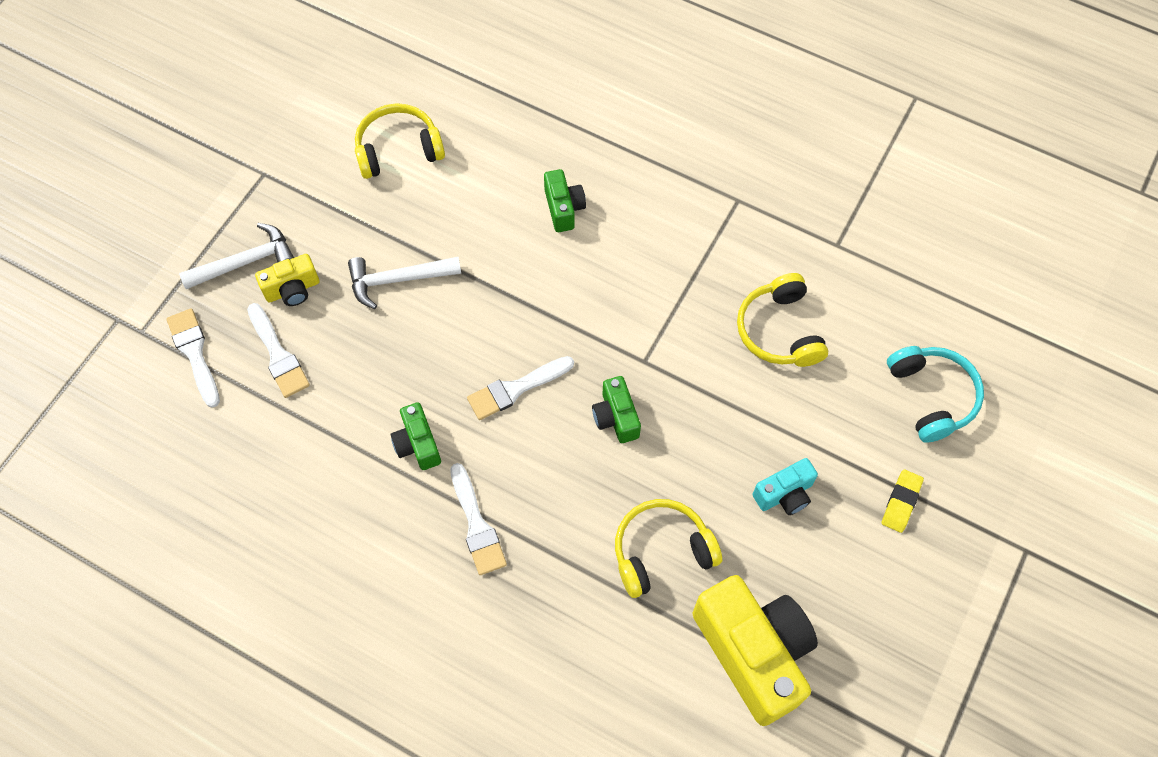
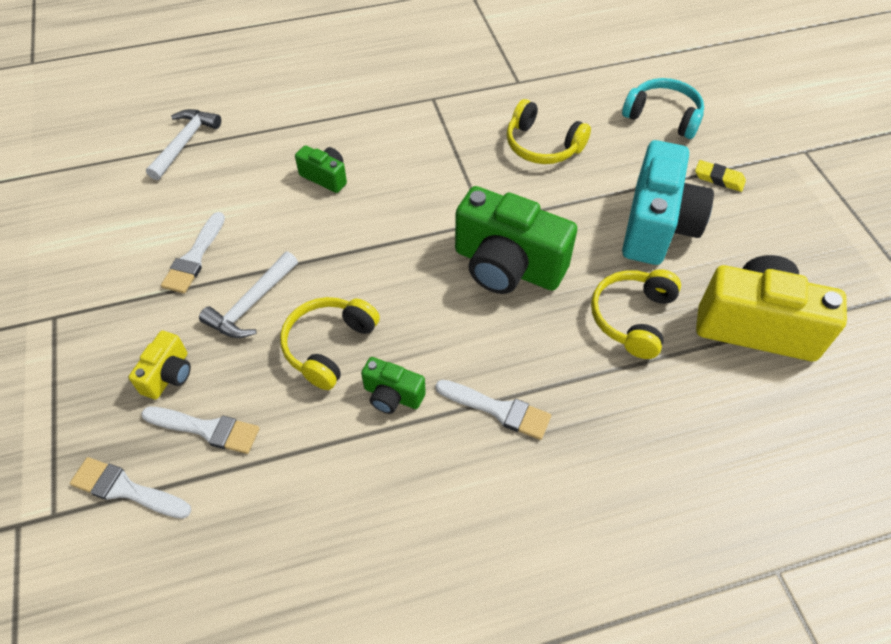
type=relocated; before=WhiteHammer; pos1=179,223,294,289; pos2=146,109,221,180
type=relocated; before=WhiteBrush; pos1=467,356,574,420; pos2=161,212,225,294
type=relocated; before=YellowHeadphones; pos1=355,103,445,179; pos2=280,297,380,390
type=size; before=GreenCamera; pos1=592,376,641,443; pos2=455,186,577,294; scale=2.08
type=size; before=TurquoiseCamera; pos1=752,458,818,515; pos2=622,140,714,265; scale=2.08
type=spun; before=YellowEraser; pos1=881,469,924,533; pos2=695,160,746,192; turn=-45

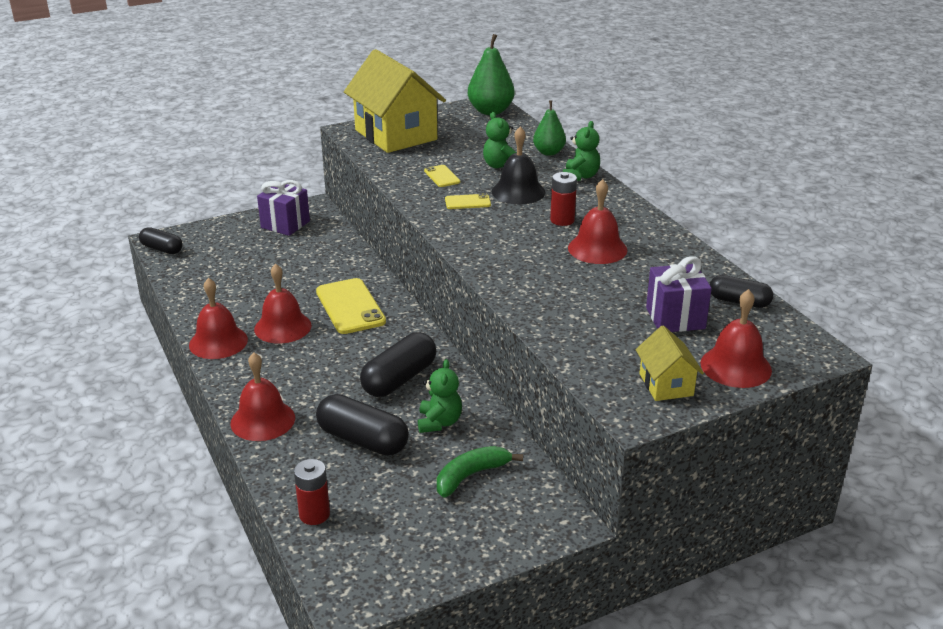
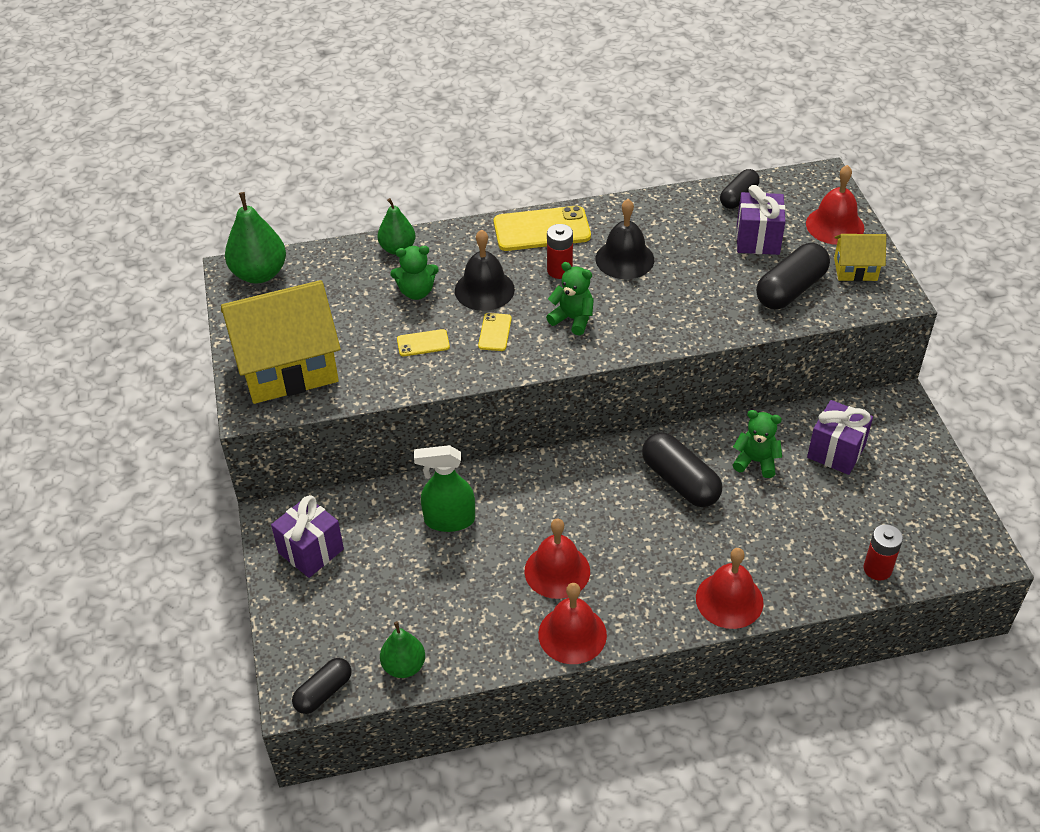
type=appeared; after=GreenPear; pos2=380,621,425,678
type=appeared; after=GreenSprayBottle; pos2=414,445,475,532
type=relocated; before=YellowPhone; pos1=316,278,386,334; pos2=494,206,591,251
type=relocated; before=GreenTeddyBear; pos1=563,121,600,181; pos2=546,262,594,336
type=colour; before=RedBell; after=BlackBell; pos1=568,179,627,264; pos2=595,199,654,279
type=relocated; before=BlackCapsule; pos1=316,394,409,456; pos2=756,243,830,309
type=exchanged; before=GreenBanana; after=PurpleGift; pos1=437,446,523,497; pos2=807,400,873,475

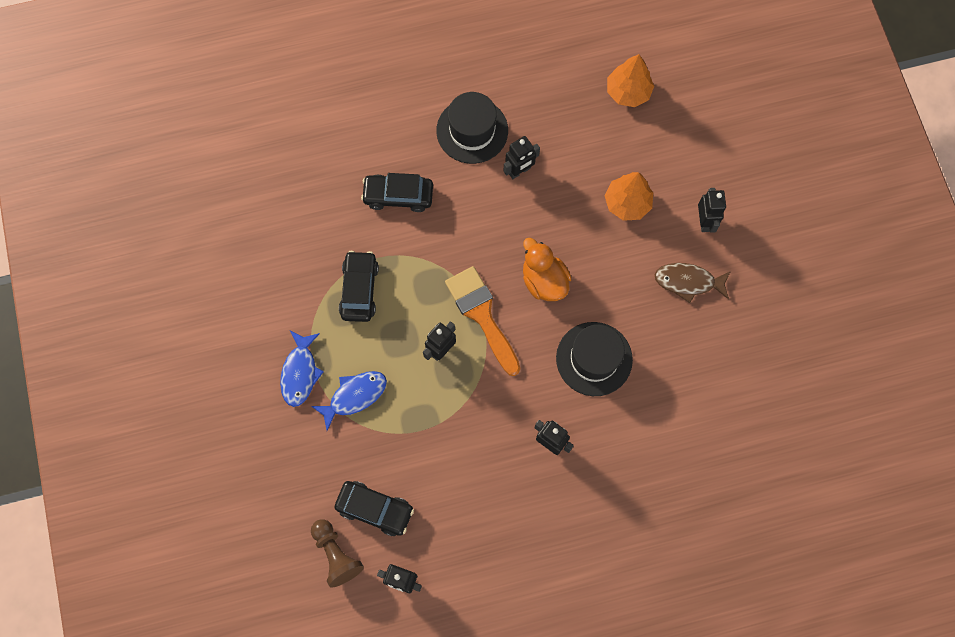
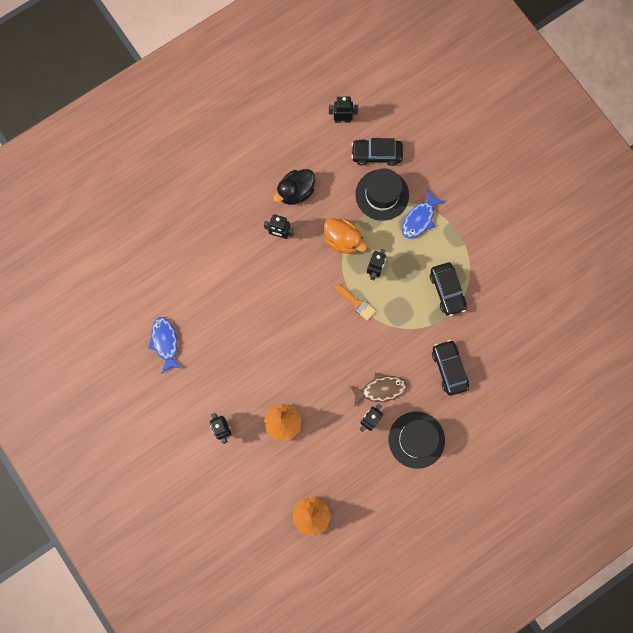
type=relocated; before=BlueFish; pos1=280,331,324,407; pos2=148,317,182,374
type=appeared; after=BlackDuck; pos2=273,169,315,205
type=relocated; before=OrangeDuck; pos1=523,238,571,301; pos2=324,219,367,254
type=size; before=OrangeBrush; pos1=445,266,520,376; pos2=335,284,376,321; scale=0.55
type=relocated; before=BrownFish; pos1=655,263,731,303; pos2=350,373,407,407
type=relocated; before=BlackHat; pos1=556,322,633,396; pos2=356,169,409,221
type=spun; before=BlackCar; pos1=361,173,433,212; pos2=432,340,469,396; turn=-90
type=missing; before=BrownPawn; pos1=311,519,364,587

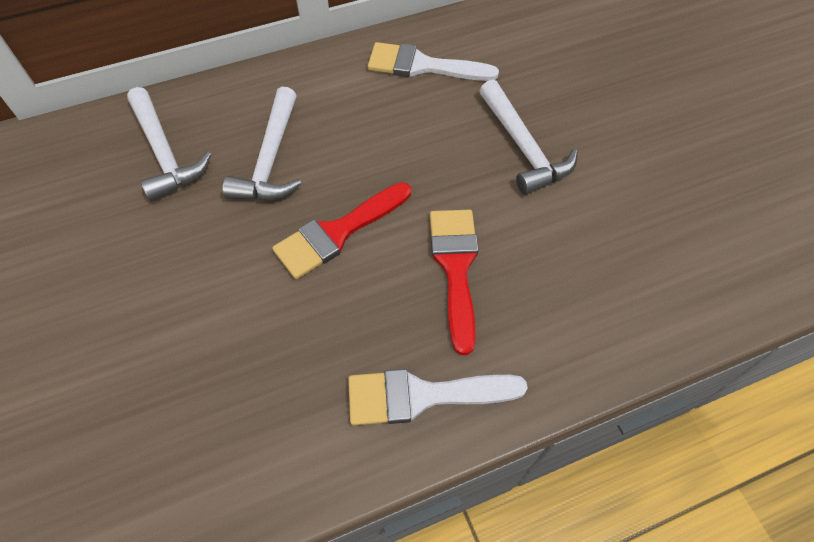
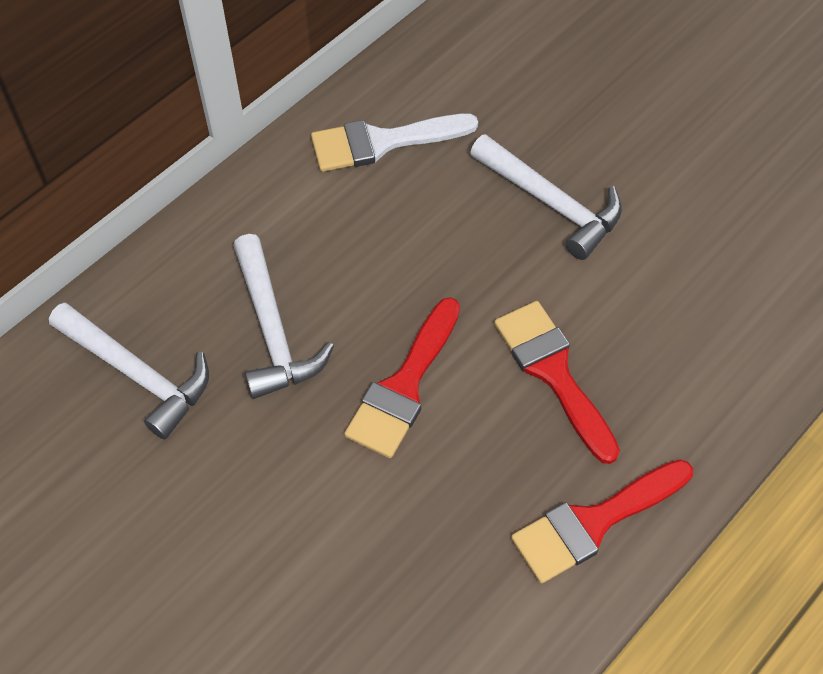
type=colour; before=WhiteBrush; after=RedBrush; pos1=348,369,528,425; pos2=511,459,693,584

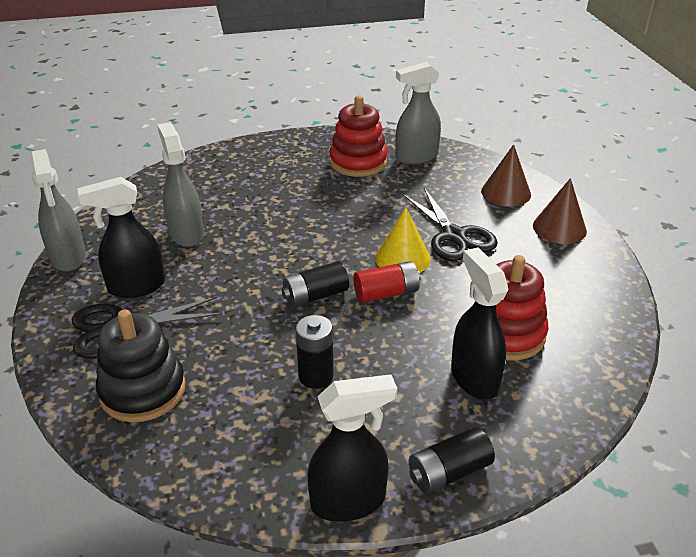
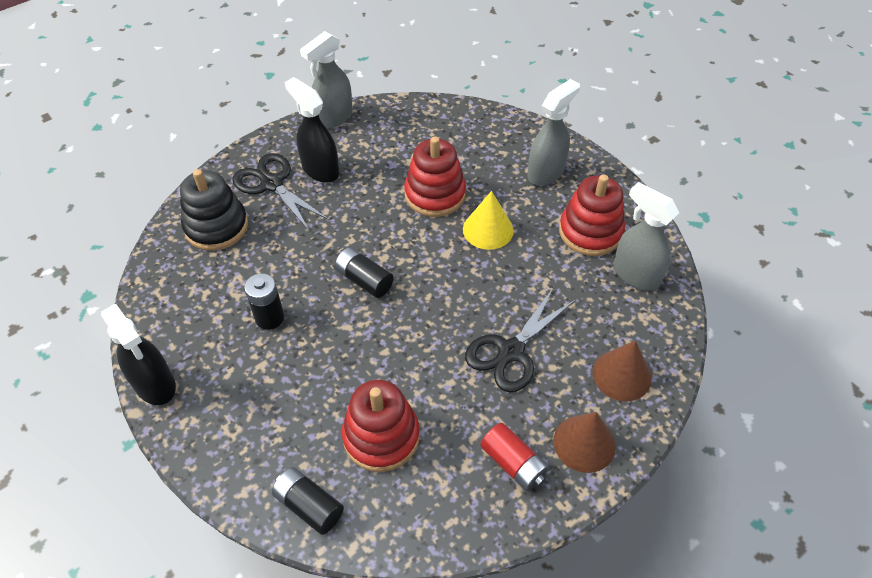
type=relocated; before=BlackBattery; pos1=409,427,495,494; pos2=272,467,344,535
type=appeared; after=RedStackingToy; pos2=404,136,466,217
type=relocated; before=YellowCone; pos1=375,207,431,273; pos2=463,191,514,250
type=relocated; before=RedBattery; pos1=353,261,421,303; pos2=480,423,549,491
type=relocated; before=GreySprayBottle; pos1=157,122,204,247; pos2=527,79,580,185
type=missing; before=BlackSprayBottle; pos1=451,248,509,399

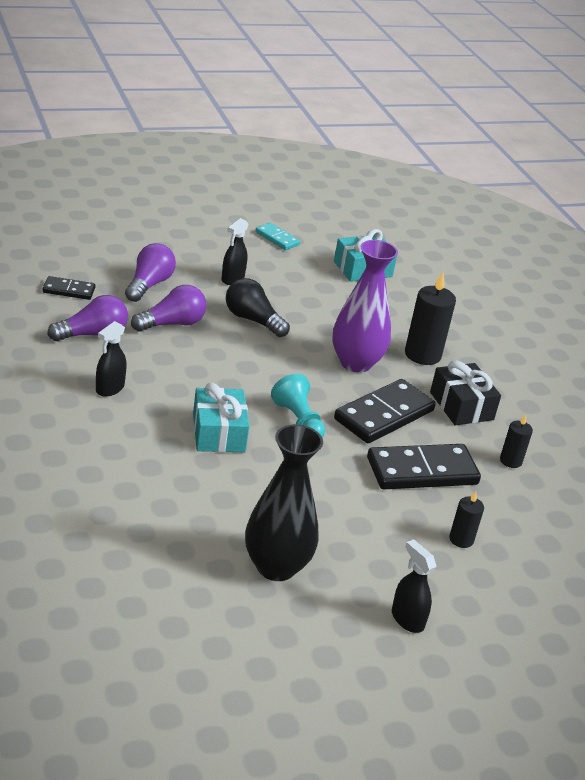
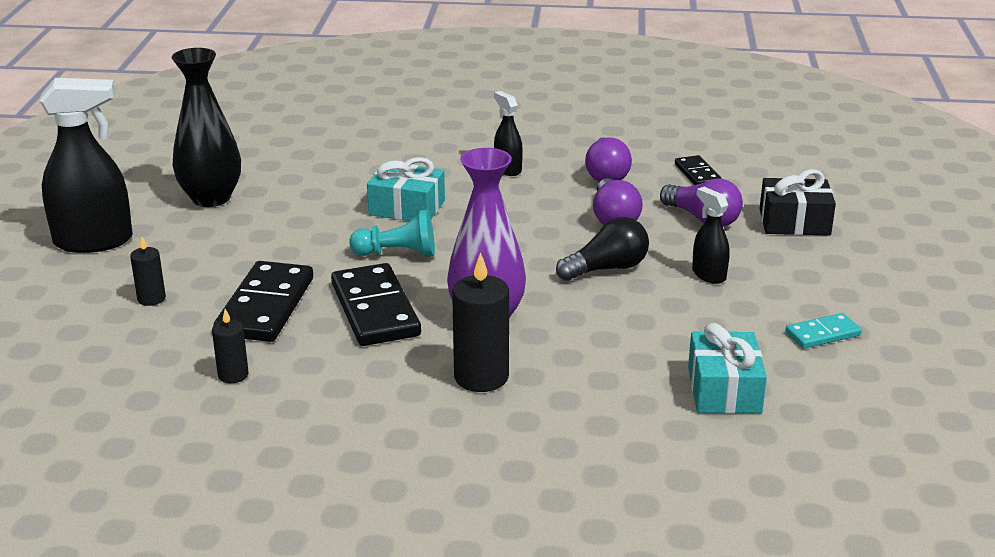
type=size; before=BlackSprayBottle; pos1=392,539,436,633; pos2=39,78,133,253; scale=1.95
type=spun; before=BlackDomino; pos1=42,276,95,300; pos2=675,155,722,185; turn=-45
type=relocated; before=BlackGift; pos1=430,361,501,426; pos2=760,169,836,236

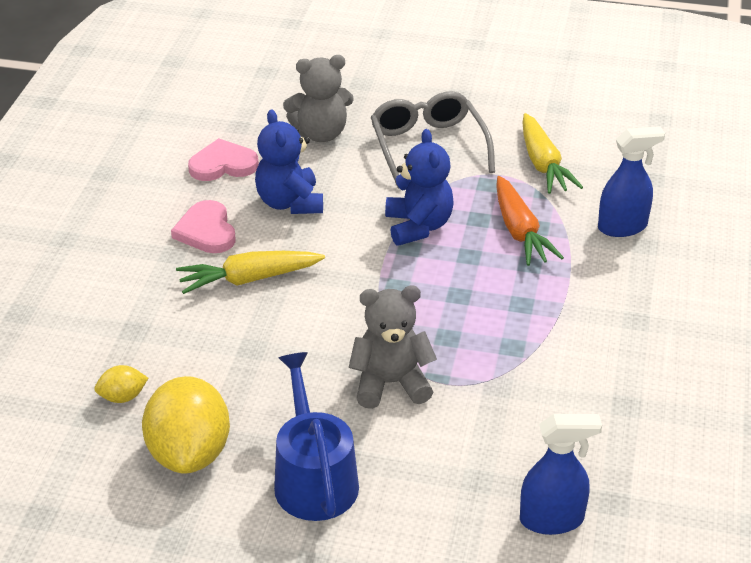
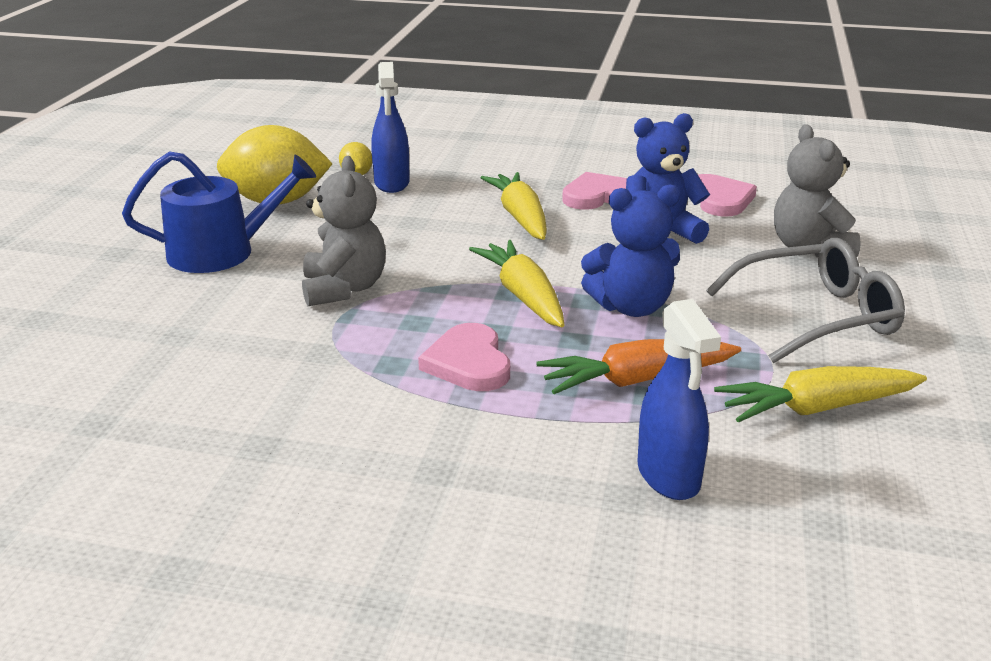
type=relocated; before=BlueSprayBottle; pos1=520,414,602,535; pos2=371,62,410,193
type=appeared; after=PinkHeart; pos2=418,323,510,391
type=appeared; after=YellowCarrot; pos2=469,240,564,327

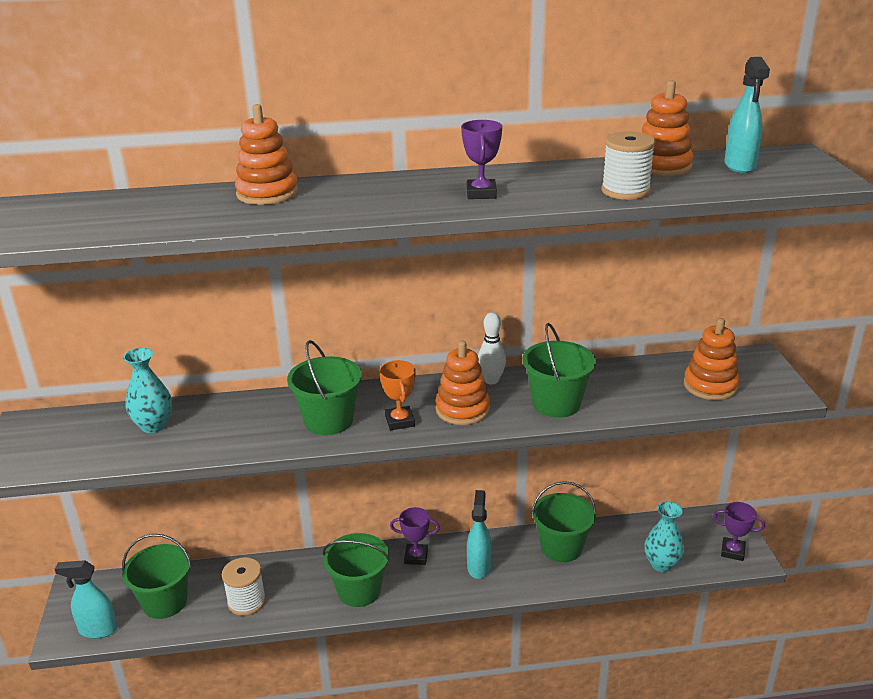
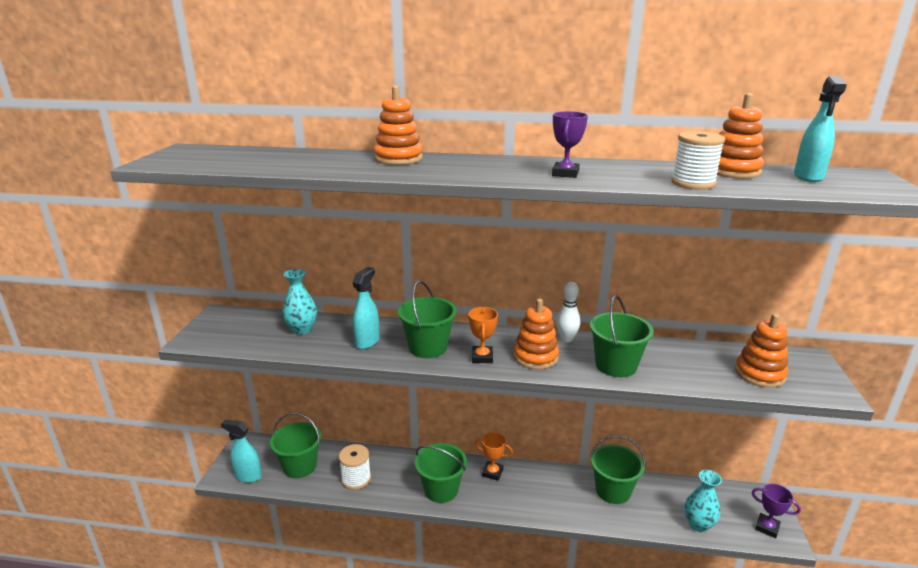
type=relocated; before=TurquoiseSprayBottle; pos1=467,490,492,579; pos2=352,267,380,350
type=colour; before=PurpleTrophy; after=OrangeTrophy; pos1=390,507,440,565; pos2=475,432,513,481

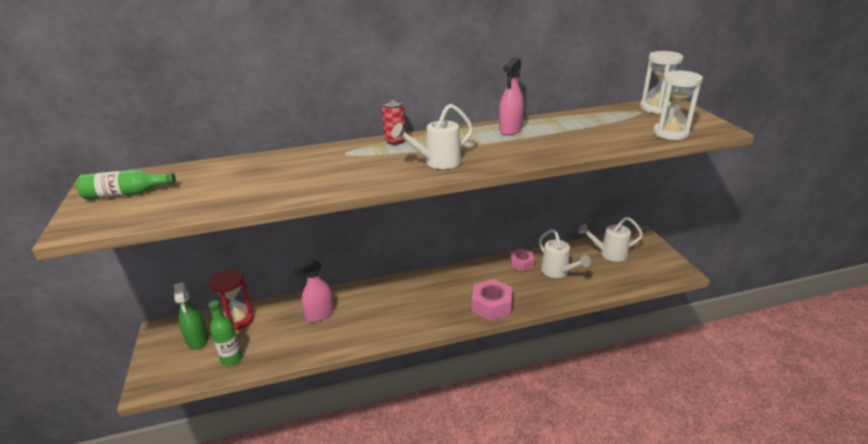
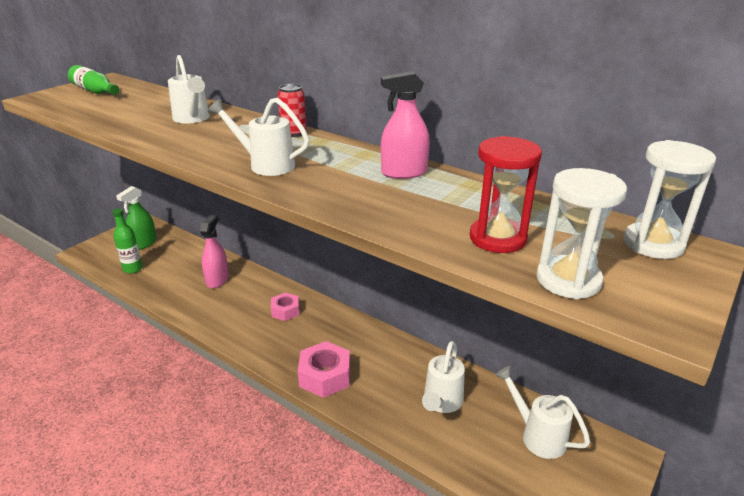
type=appeared; after=WhiteWateringCan; pos2=168,55,210,124
type=spun; before=PinkSprayBottle; pos1=294,259,334,323; pos2=200,215,229,288; turn=90
type=relocated; before=PinkNut; pos1=510,249,534,271; pos2=271,293,299,321
type=relocated; before=RedHourglass; pos1=209,269,254,330; pos2=470,136,542,253

